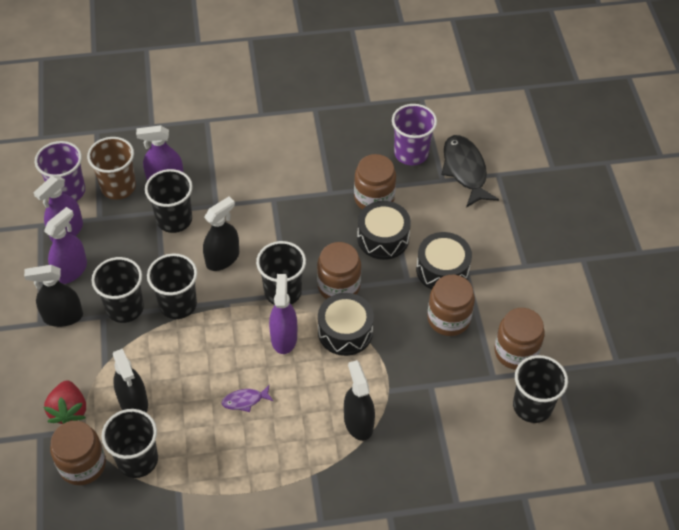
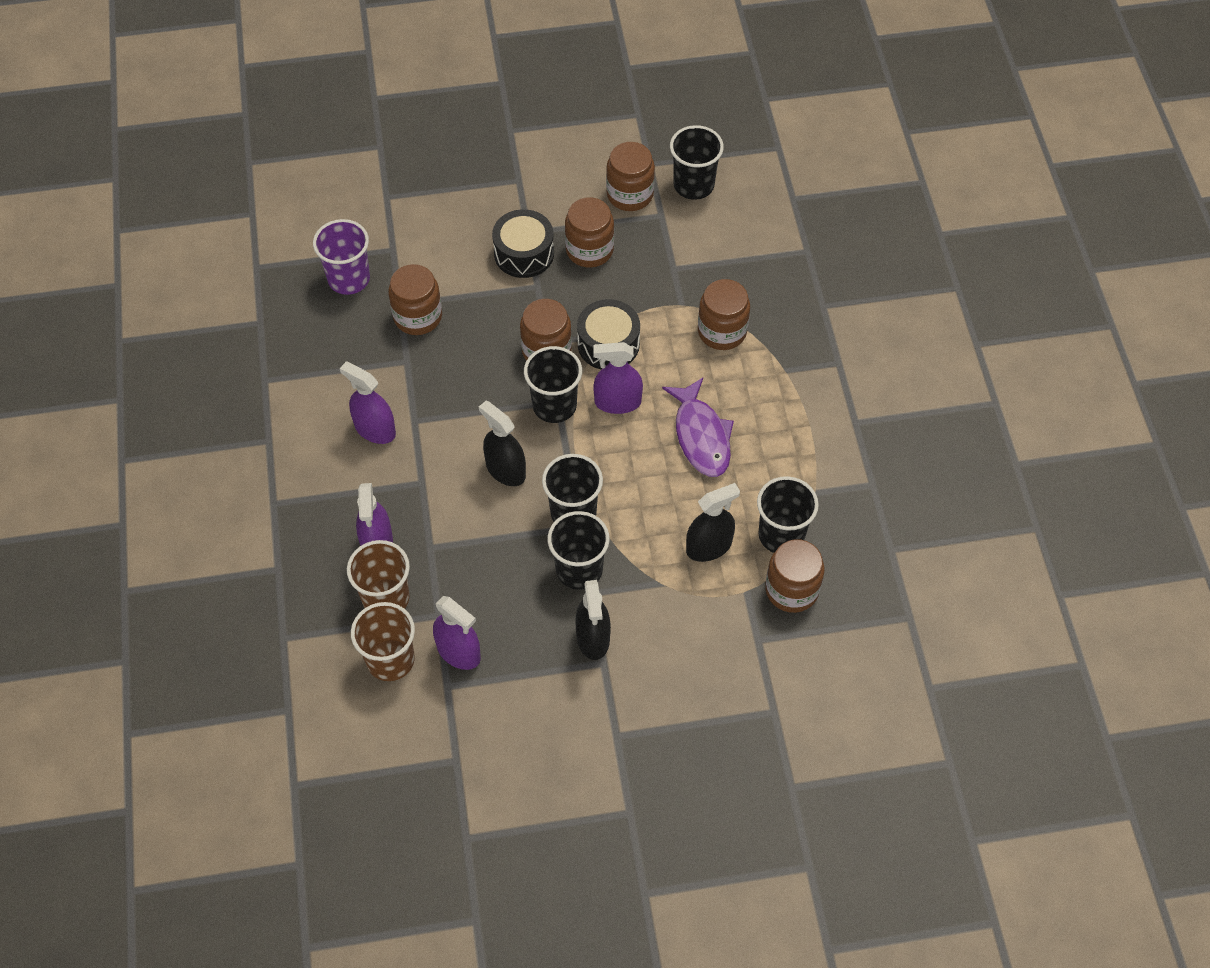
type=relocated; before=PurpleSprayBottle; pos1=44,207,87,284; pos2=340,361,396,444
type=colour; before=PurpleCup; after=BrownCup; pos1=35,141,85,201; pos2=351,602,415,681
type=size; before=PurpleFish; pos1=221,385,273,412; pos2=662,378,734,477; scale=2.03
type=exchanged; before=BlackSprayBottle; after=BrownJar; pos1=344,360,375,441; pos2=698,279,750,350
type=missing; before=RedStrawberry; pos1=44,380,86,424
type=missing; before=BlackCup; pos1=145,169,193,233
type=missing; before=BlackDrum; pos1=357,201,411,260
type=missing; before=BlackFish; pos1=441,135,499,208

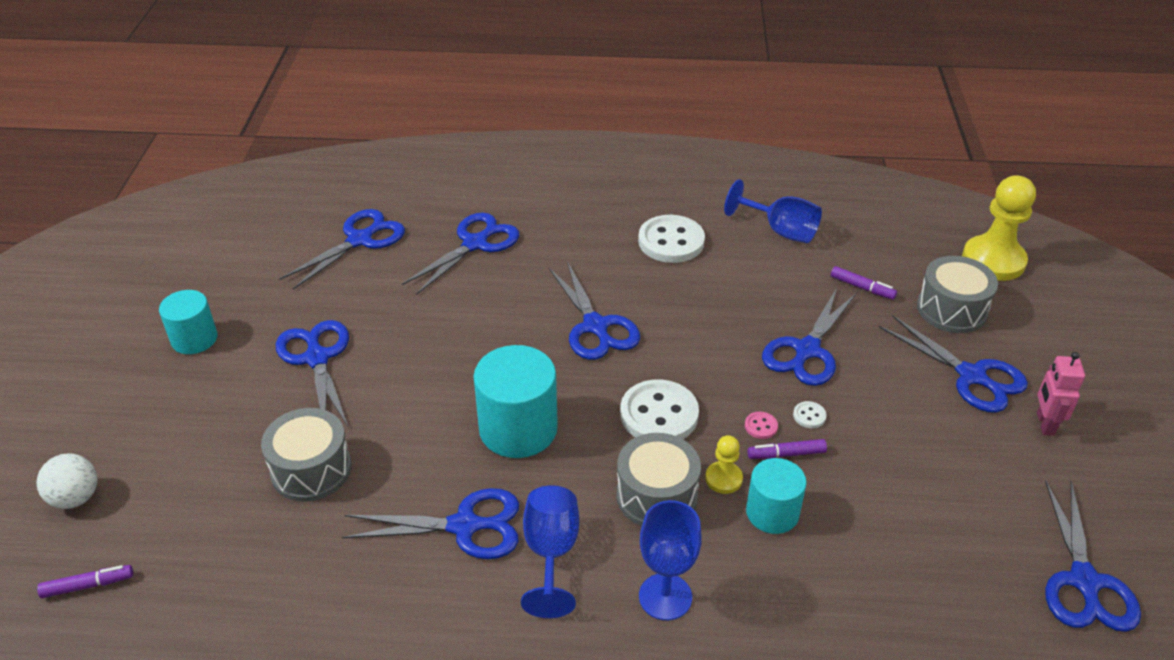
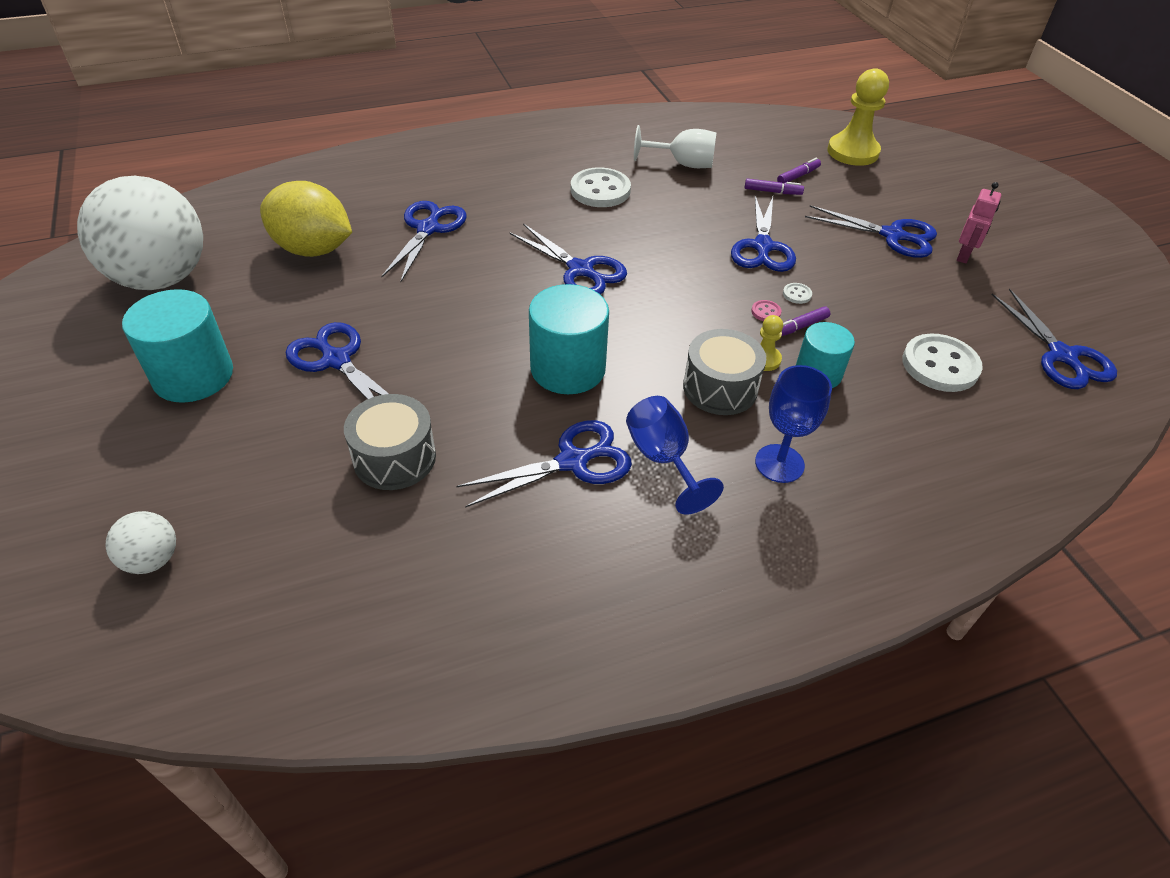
type=appeared; after=WhiteBall; pos2=77,176,203,290
type=size; before=TurquoiseCylinder; pos1=159,290,218,354; pos2=122,289,233,403; scale=1.59
type=exchanged; before=BlueScissors; after=YellowLemon; pos1=280,209,405,290; pos2=260,181,352,257
type=colour; before=BlueGoblet; after=WhiteGoblet; pos1=724,179,822,243; pos2=634,125,717,168
type=relocated; before=PurpleMarker; pos1=37,565,133,598; pos2=777,158,821,183
type=relocated; before=WhiteButton; pos1=620,379,699,439; pos2=902,334,983,392
type=spun; before=PinkRobot; pos1=1037,352,1085,436; pos2=957,182,1001,264; turn=-135
type=missing; before=GreyDrum; pos1=917,256,998,333

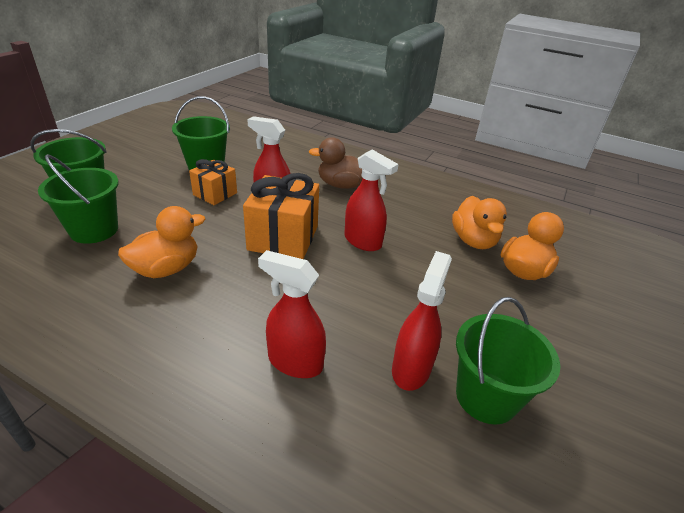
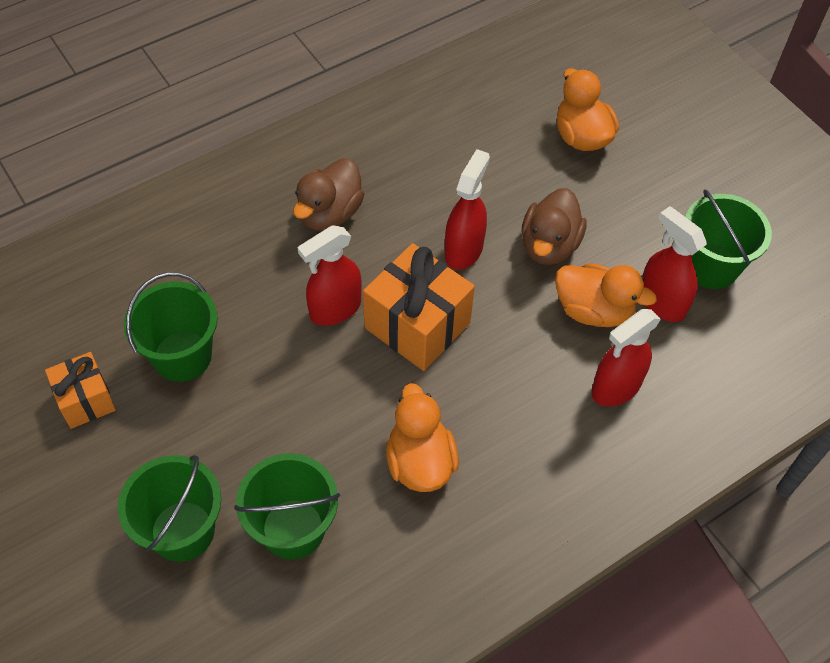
type=relocated; before=OrangeGift; pos1=189,159,237,205; pos2=45,352,116,429
type=spun; before=RedSprayBottle; pos1=344,149,399,251; pos2=445,149,490,270; turn=-45
type=appeared; after=BrownDuck; pos2=521,188,587,265
type=relocated; before=OrangeDuck; pos1=452,196,507,249; pos2=555,263,657,327

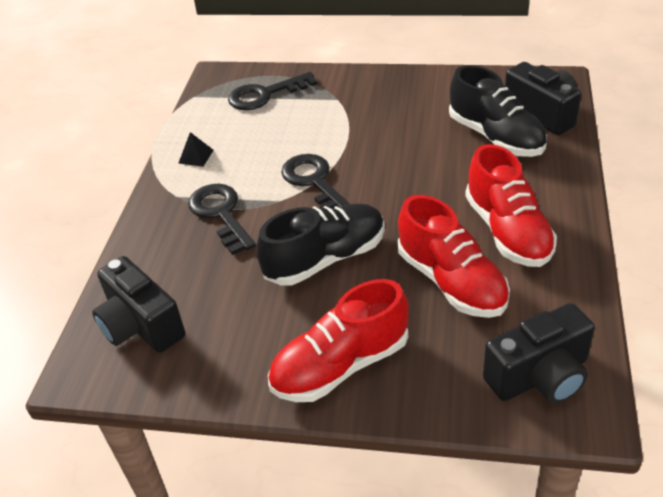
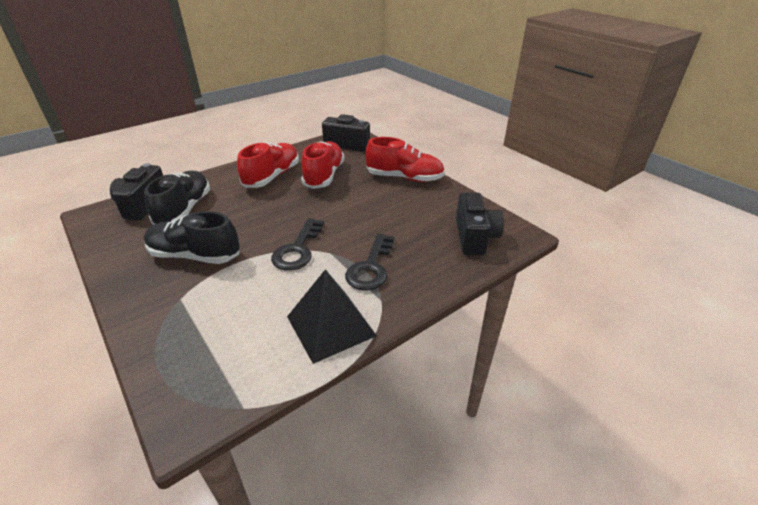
type=relocated; before=BlackShoe; pos1=256,203,385,286; pos2=144,211,240,264
type=size; before=BlackPyramid; pos1=178,132,214,167; pos2=287,269,377,364; scale=2.45
type=missing; before=BlackKey; pos1=228,72,318,110

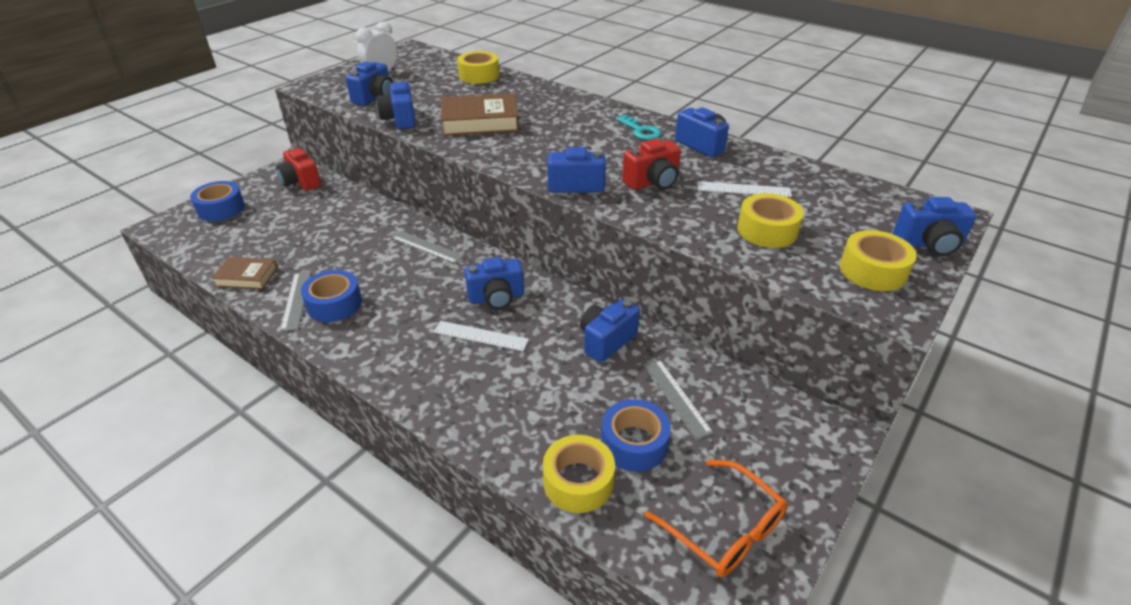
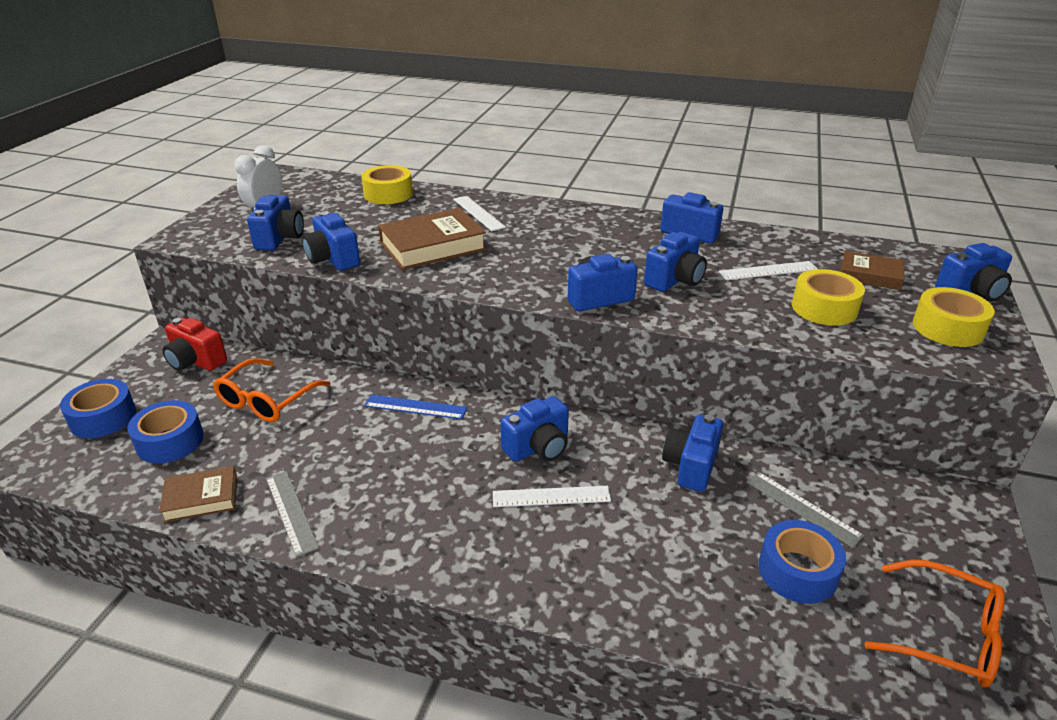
type=relocated; before=BlueTape; pos1=301,270,362,322; pos2=127,400,204,463
type=appeared; after=OrangeGlasses; pos2=213,358,330,422
type=colour; before=GreyRuler; after=BlueRuler; pos1=392,231,464,264; pos2=364,395,467,419
type=appeared; after=WhiteRuler; pos2=453,196,506,231
type=colour; before=RedCamera; after=BlueCamera; pos1=622,139,681,190; pos2=644,232,707,292
type=appeared; after=BrownBook; pos2=840,251,904,290
type=missing; before=YellowTape; pos1=543,435,615,513
type=missing; before=TurquoiseKey; pos1=616,115,661,140

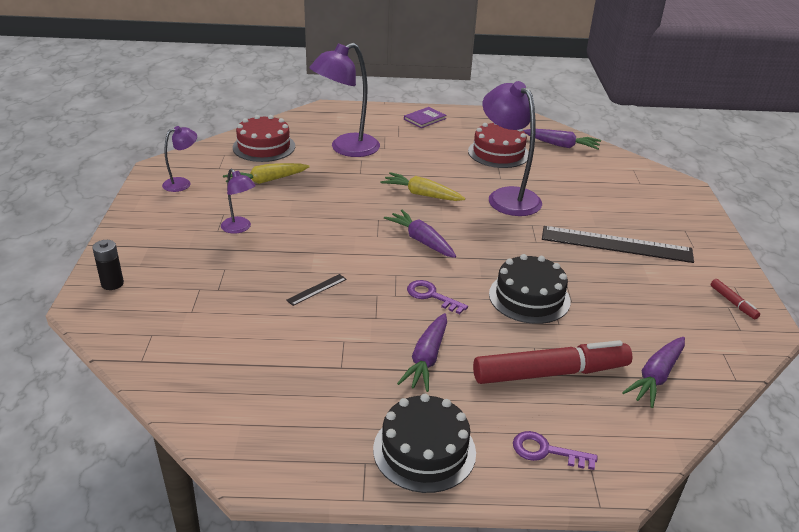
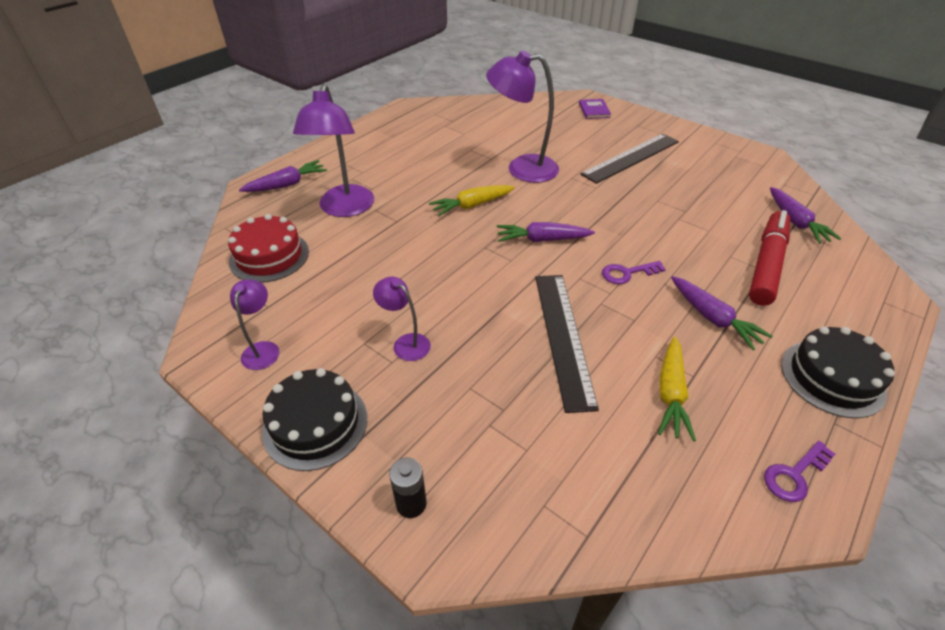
type=relocated; before=PurpleCarrot; pos1=523,129,601,150; pos2=239,160,327,192
type=relocated; before=BlackCake; pos1=489,254,571,324; pos2=262,368,367,471
type=spun; before=PurpleLamp; pos1=221,169,256,234; pos2=373,277,431,361; turn=-135
type=size; before=BlackRuler; pos1=286,274,347,306; pos2=535,275,599,413; scale=2.44
type=relocated; before=PurpleBook; pos1=404,107,446,128; pos2=579,99,611,119
type=relocated; before=YellowCarrot; pos1=223,163,310,184; pos2=658,337,696,441
type=relocated; before=PurpleKey; pos1=513,431,597,470; pos2=764,441,835,502
type=missing; before=RedCake; pos1=468,123,529,168
type=missing; before=RedMarker; pos1=711,279,760,319

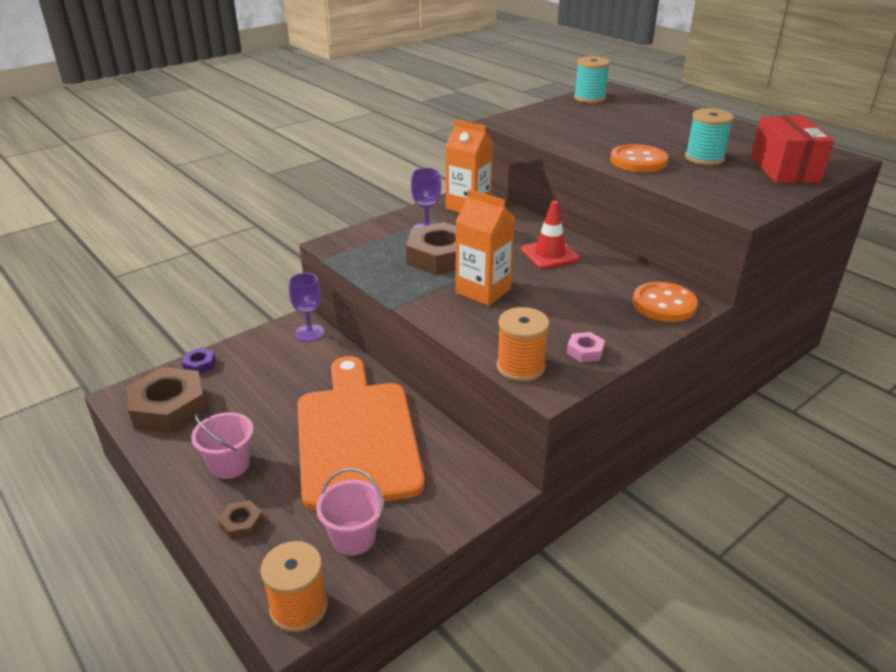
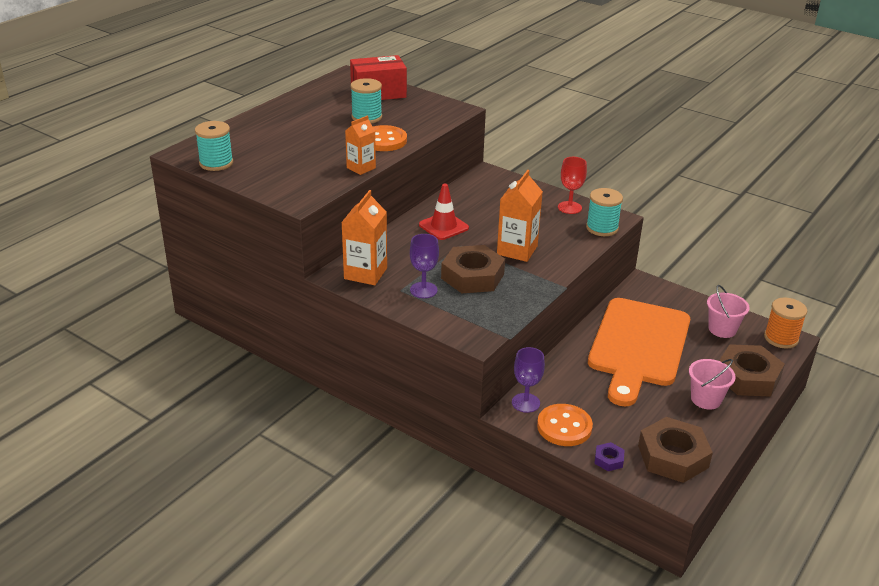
type=appeared; after=OrangeCarton; pos2=345,115,376,175
type=relocated; before=OrangeButton; pos1=633,282,698,322; pos2=537,404,593,446
type=exchanged; before=PinkNut; after=RedGoblet; pos1=567,332,605,362; pos2=558,157,587,214
type=colour; before=OrangeSpool; after=TurquoiseSpool; pos1=496,307,550,382; pos2=586,188,623,236
type=spun; before=OrangeCuttingBoard; pos1=297,356,425,511; pos2=588,298,690,407; turn=-45
type=size; before=BrownNut; pos1=218,500,263,540; pos2=719,344,785,397; scale=2.25

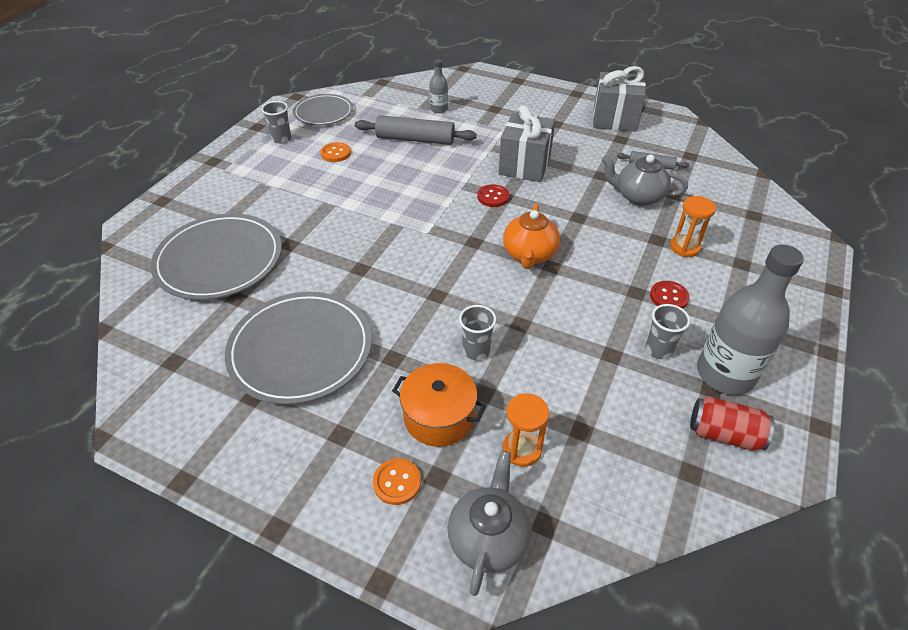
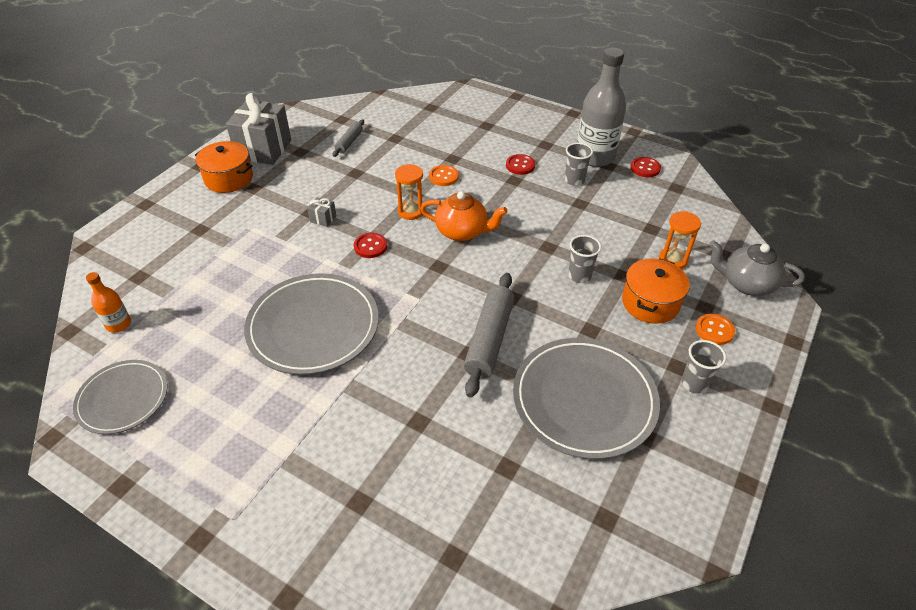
type=appeared; after=OrangeBottle; pos2=86,272,131,333
type=appeared; after=OrangePot; pos2=195,141,253,193
type=relocated; before=GreyPlate; pos1=151,213,282,300; pos2=244,273,379,375
type=size; before=GreyGift; pos1=499,105,555,182; pos2=307,197,336,227; scale=0.41
type=relocated; before=OrangeHourglass; pos1=670,196,716,257; pos2=395,164,423,220
type=relocated; before=OrangeButton; pos1=321,142,351,162; pos2=429,165,459,186
type=relocated; before=GreyRollingPin; pos1=355,115,477,145; pos2=464,273,515,398
type=exchanged; before=RedCan; after=RedButton; pos1=690,396,774,451; pos2=630,157,661,177
type=relocated; before=GreyCup; pos1=261,101,291,144; pos2=681,340,726,394
type=missing; before=GreyBottle; pos1=429,59,448,113
type=missing; before=GreyTeapot; pos1=602,154,688,206

